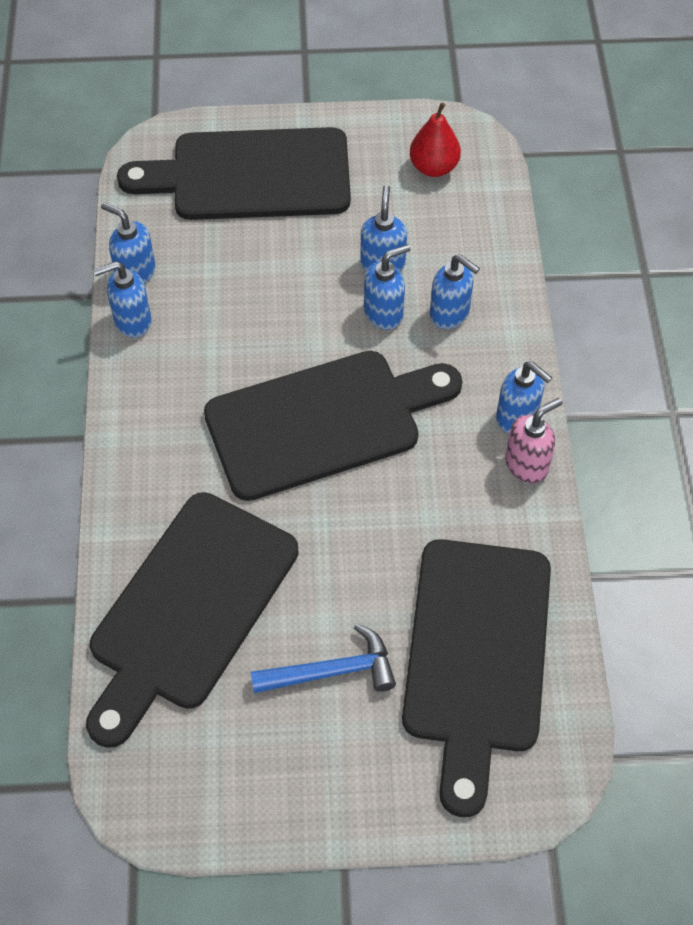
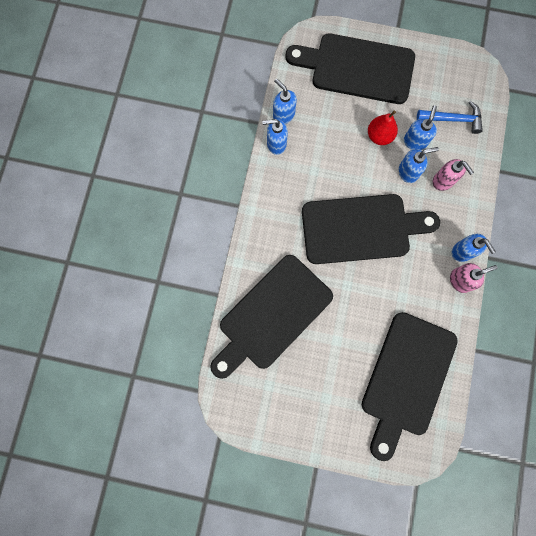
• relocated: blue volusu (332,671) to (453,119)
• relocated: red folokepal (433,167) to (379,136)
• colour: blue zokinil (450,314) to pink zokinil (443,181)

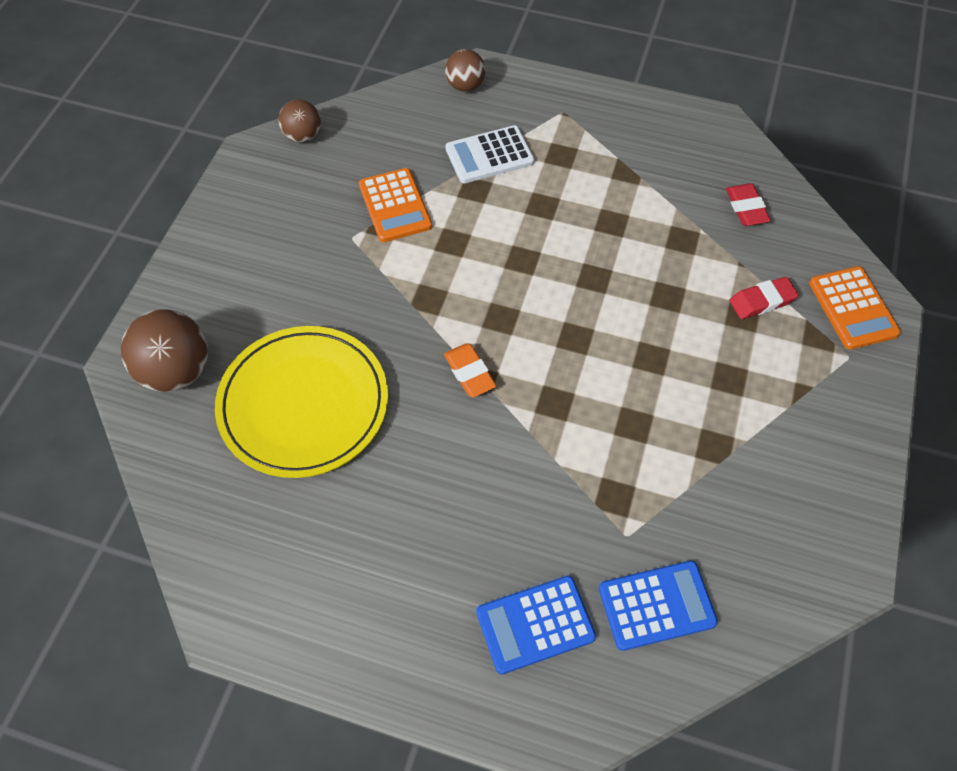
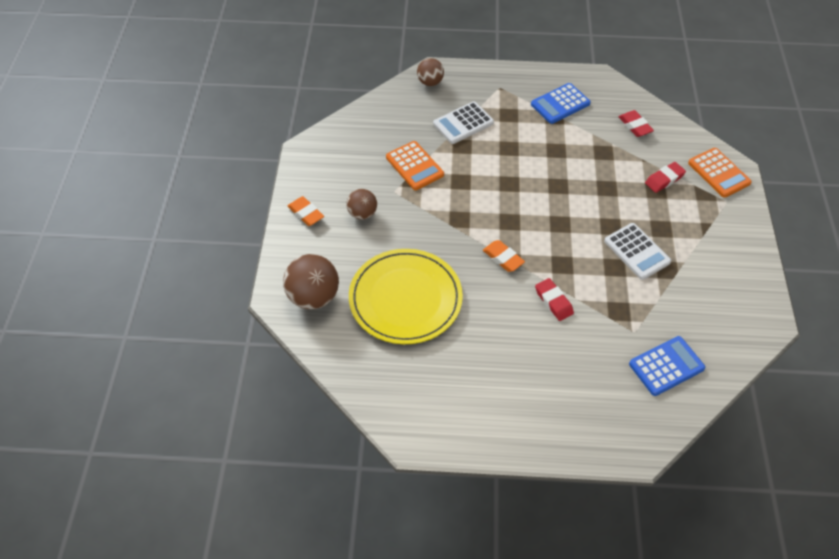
• appeared: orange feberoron (306,213)
• appeared: red feberoron (553,301)
• appeared: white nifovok (636,251)
• relocated: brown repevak (303,136) to (362,213)
• relocated: blue nifovok (535,624) to (560,104)

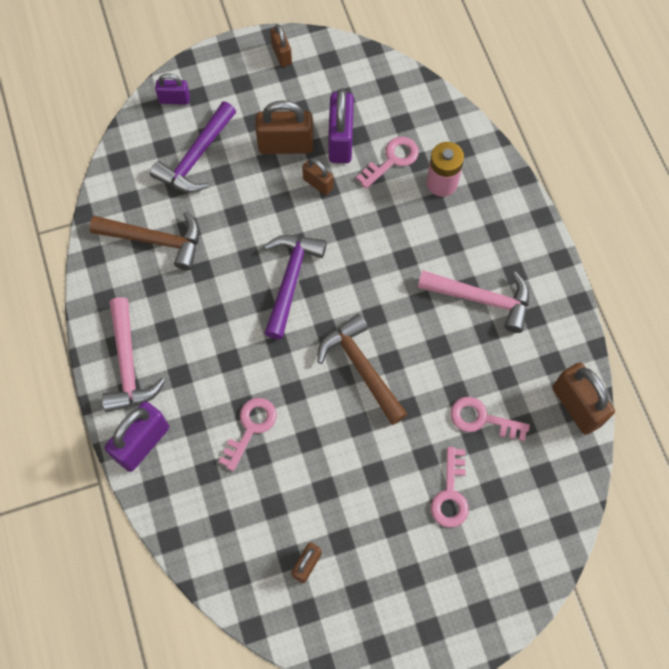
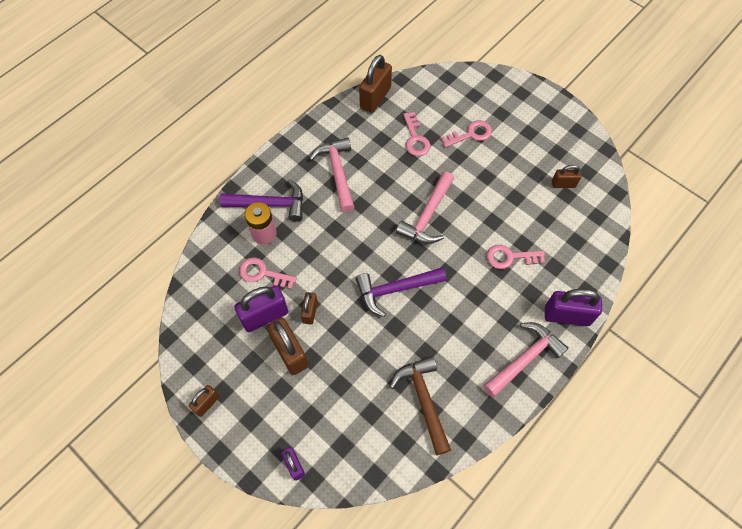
• relocated: purple volusu (196,157) to (270,204)
• colour: brown volusu (361,368) to pink volusu (427,216)

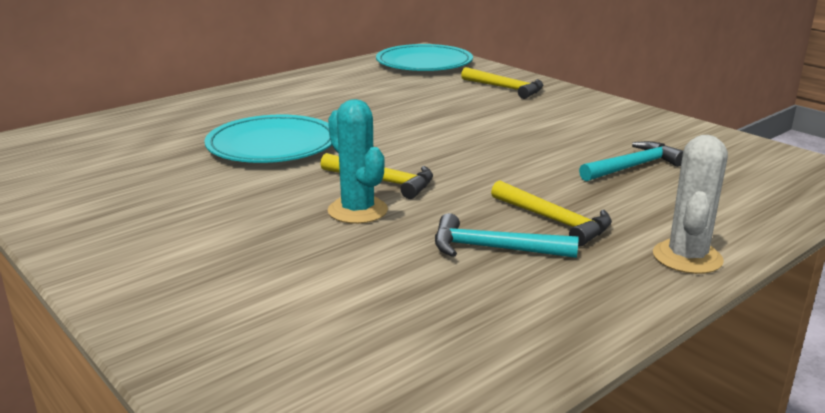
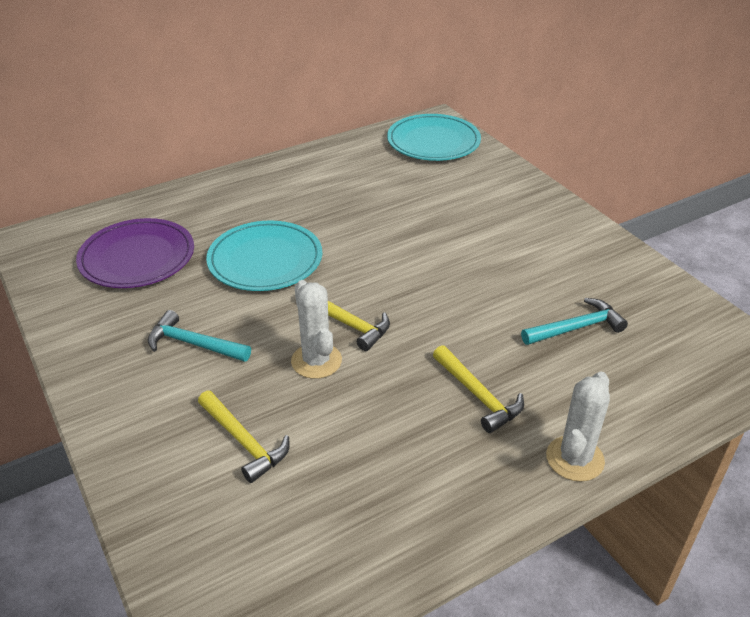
• appeared: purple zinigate (137,257)
• relocated: turquoise volusu (494,249) to (194,344)
• relocated: yellow volusu (505,88) to (244,441)
• colour: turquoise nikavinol (357,211) to white nikavinol (316,361)

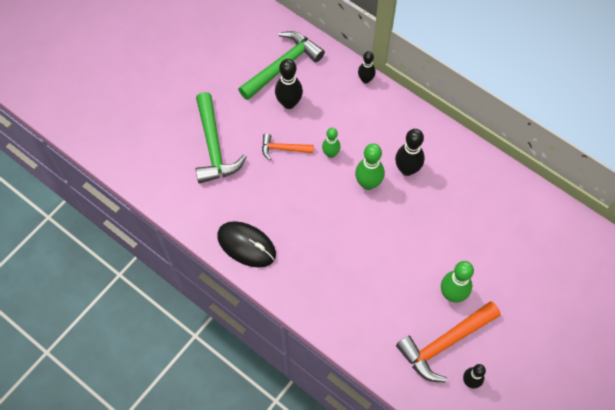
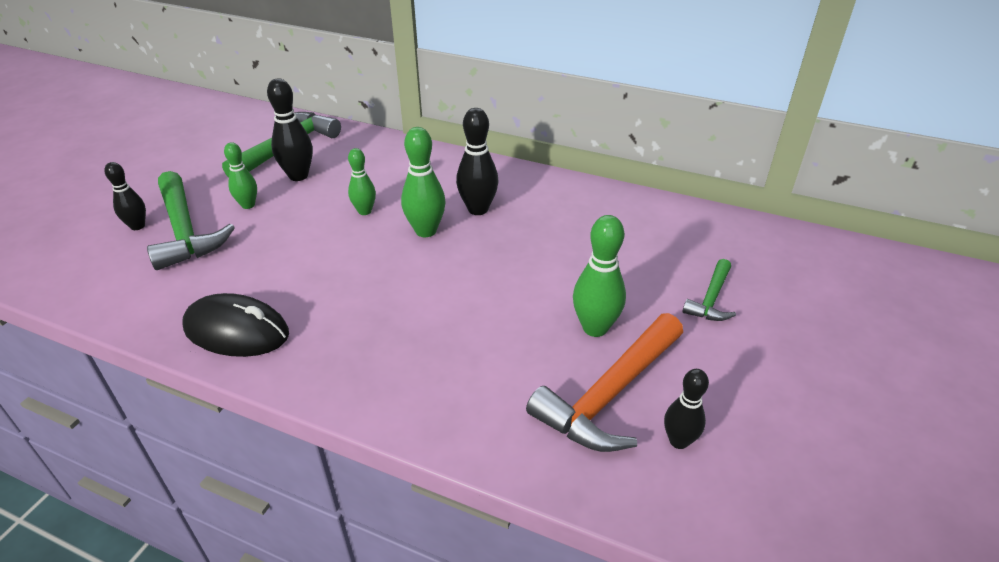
• missing: orange volusu (283,149)
• appeared: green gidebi (248,205)
• appeared: green volusu (711,299)
• relocated: black gidebi (365,79) to (137,226)

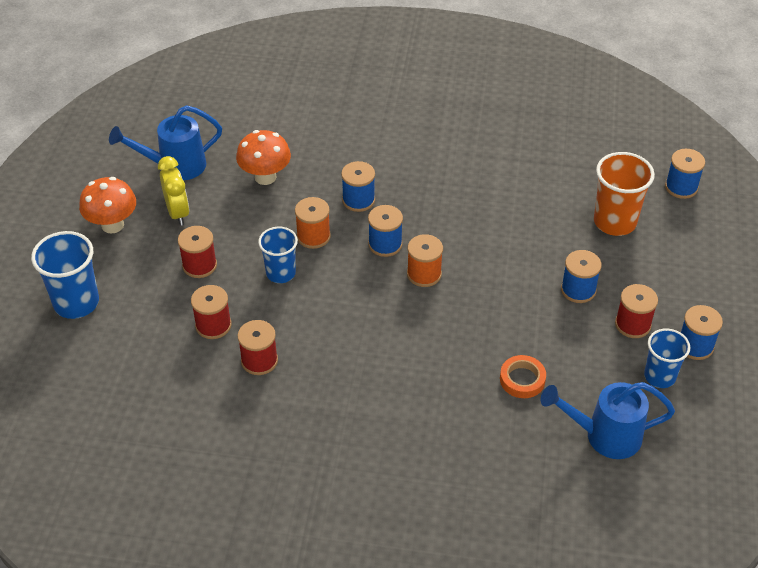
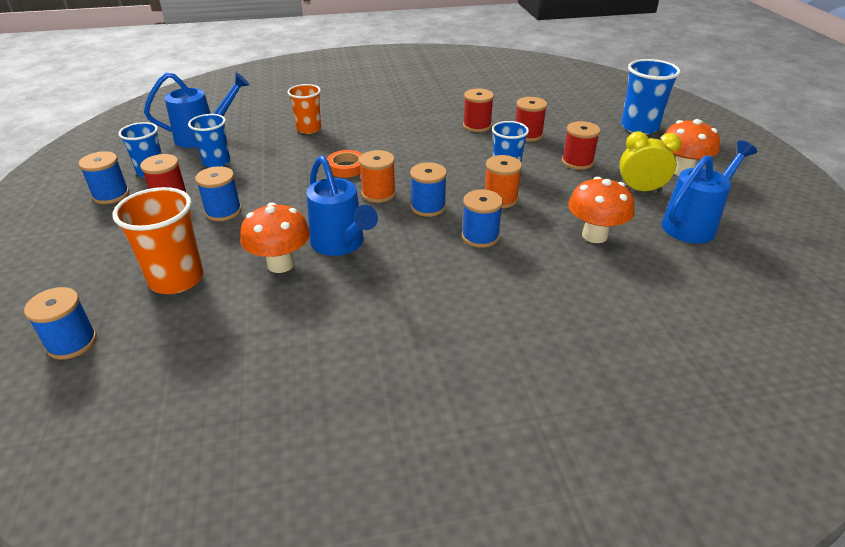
• appeared: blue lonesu (216,162)
• appeared: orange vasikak (280,264)
• appeared: orange lonesu (309,129)
• appeared: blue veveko (341,244)
• relocated: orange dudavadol (522,379) to (346,167)
• spun: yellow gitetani (177,212) = (640,190) 135 degrees clockwise

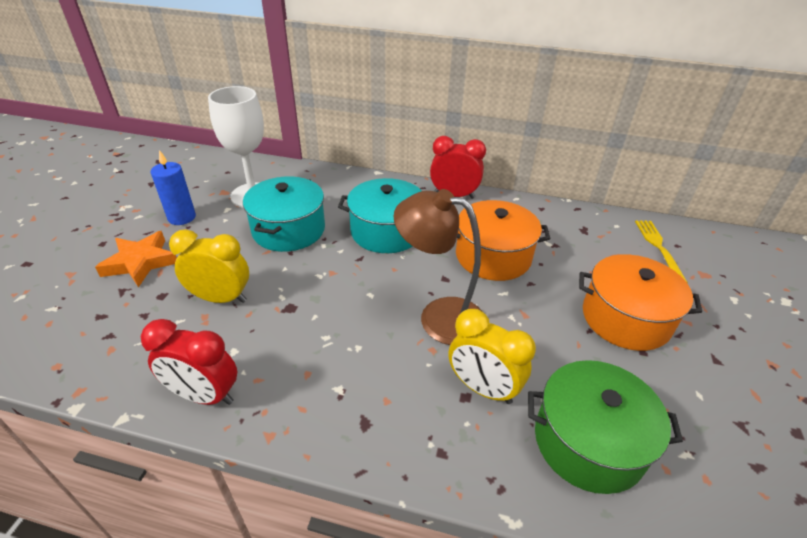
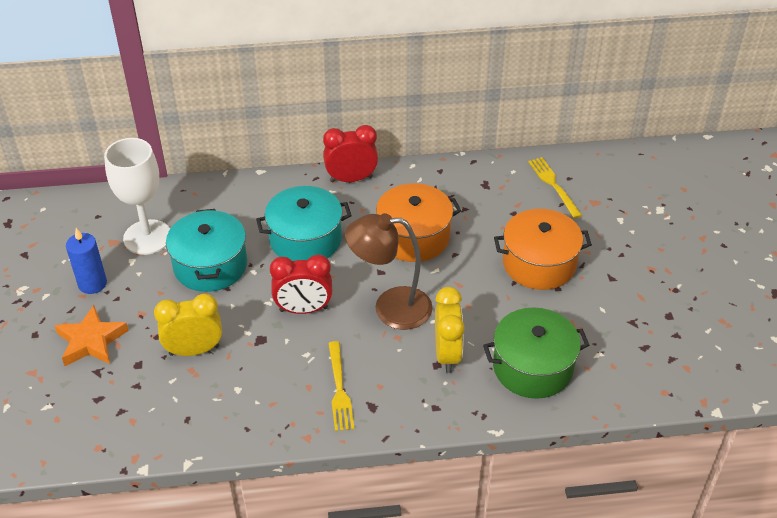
• appeared: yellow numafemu (339,390)
• relocated: red gitetani (204,395) to (303,309)
• spun: yellow gitetani (482,388) = (447,354) 105 degrees counterclockwise

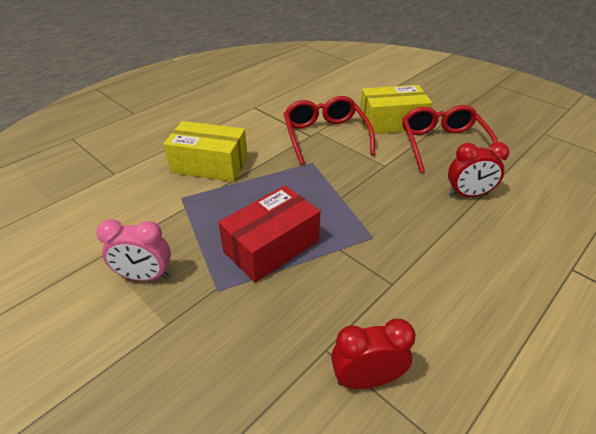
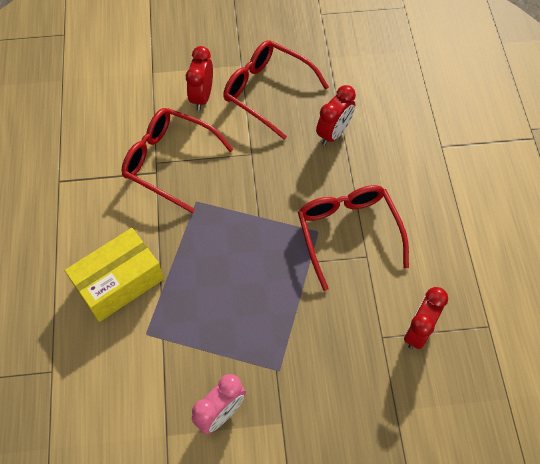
• missing: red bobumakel (271,246)
• appeared: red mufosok (348,233)
• exchanged: yellow bobumakel (391,122) to red gitetani (202,97)

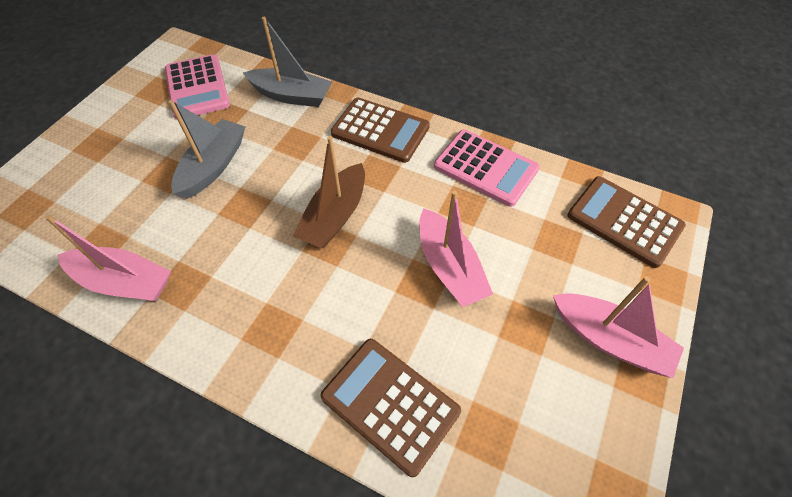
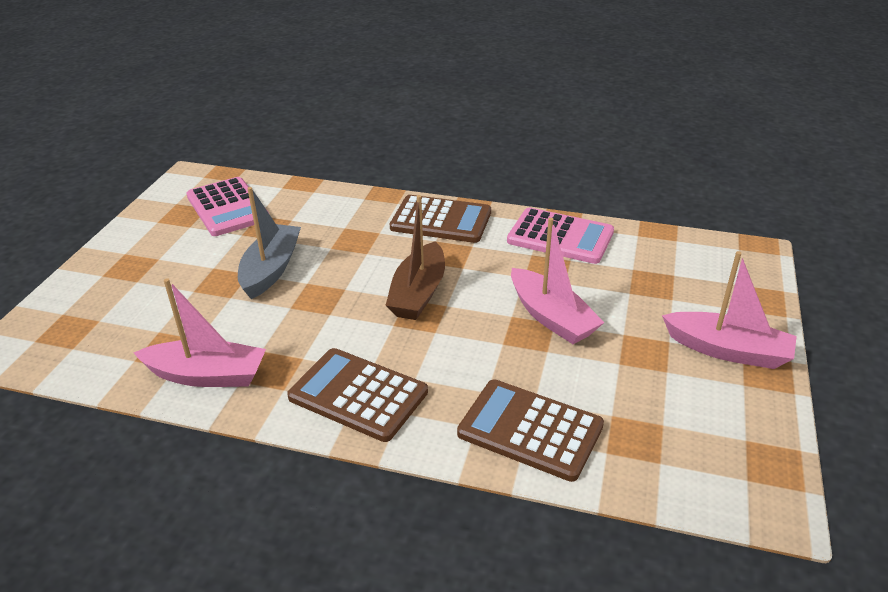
• missing: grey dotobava (291,96)
• relocated: brown nifovok (624,221) to (358,395)

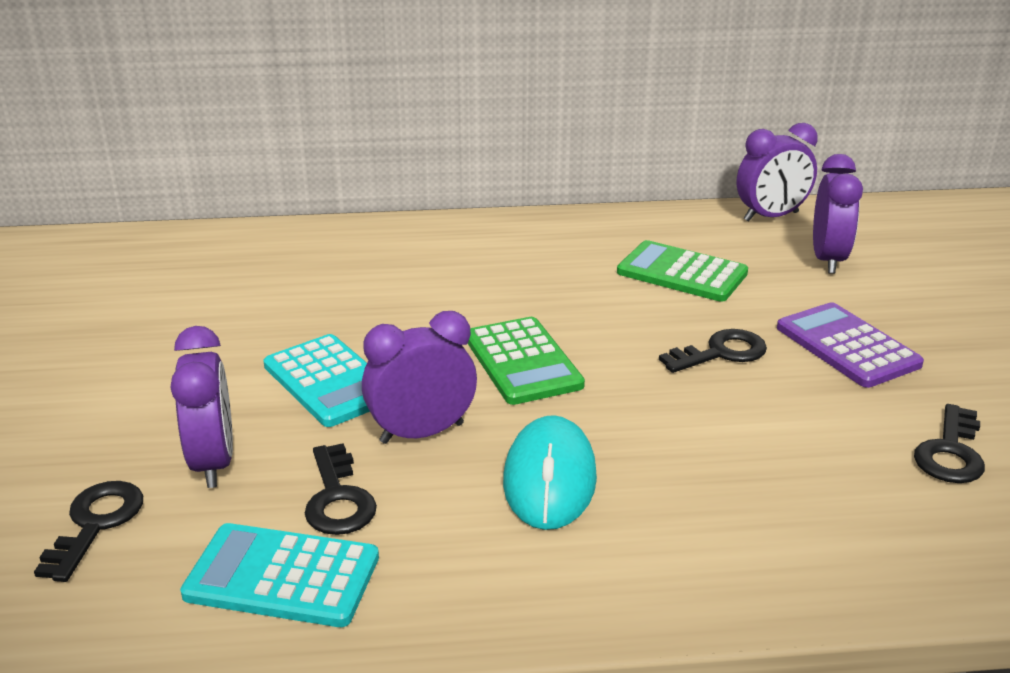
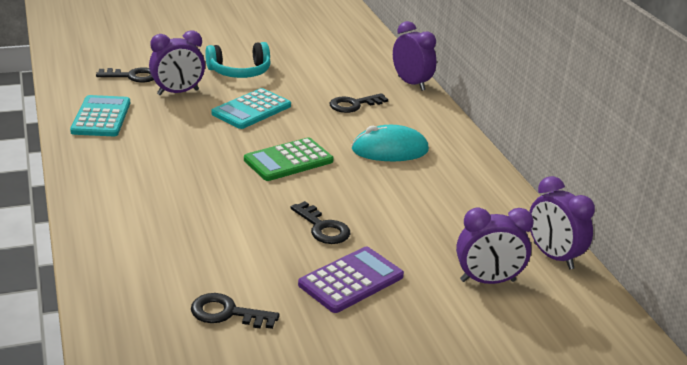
• missing: green nifovok (682,273)
• appeared: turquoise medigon (240,71)
• relocated: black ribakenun (338,498) to (354,105)
• relocated: purple gitetani (422,433) to (411,83)
• relocated: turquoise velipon (550,479) to (390,150)

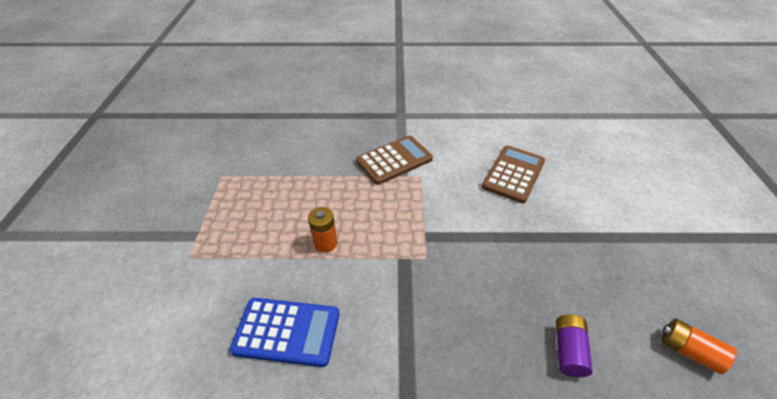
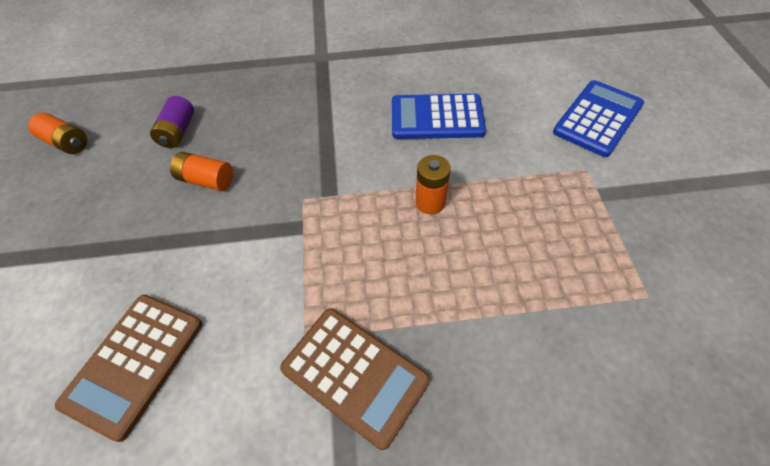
• appeared: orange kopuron (206,180)
• appeared: blue nifovok (597,118)
• spun: brown nifovok (394,160) = (355,374) 105 degrees counterclockwise

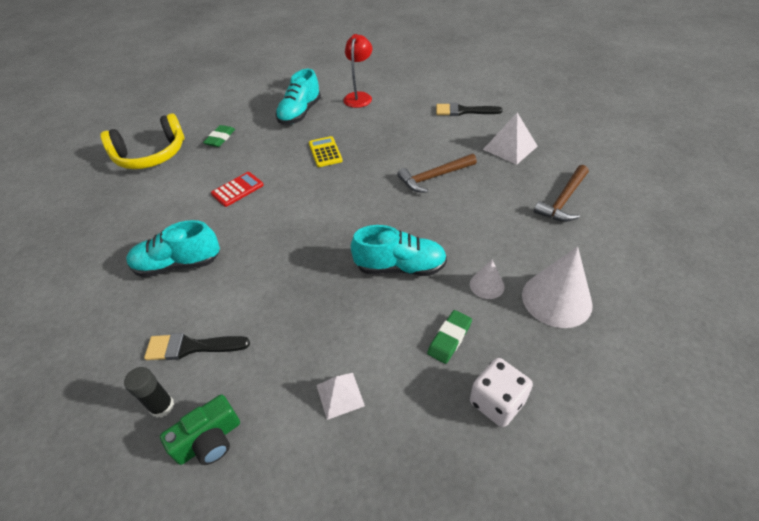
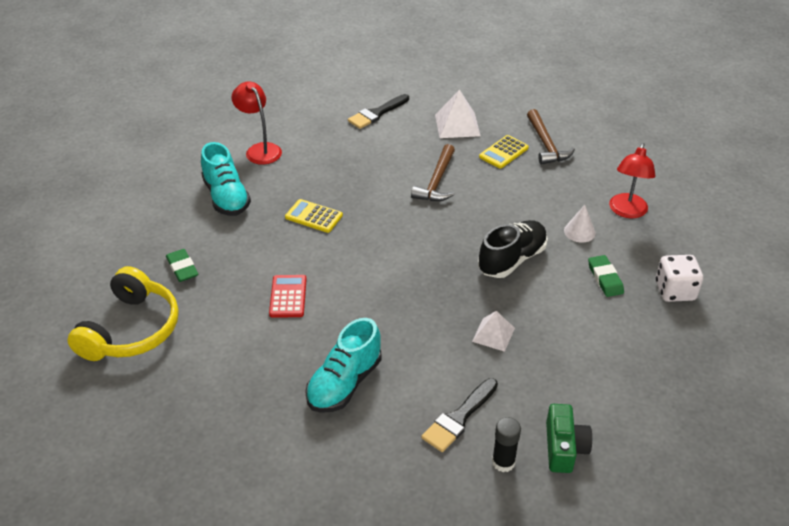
• appeared: yellow nifovok (503,152)
• relocated: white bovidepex (340,395) to (493,334)
• exchanged: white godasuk (556,299) to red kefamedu (627,211)
• colour: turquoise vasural (400,267) to black vasural (512,260)

